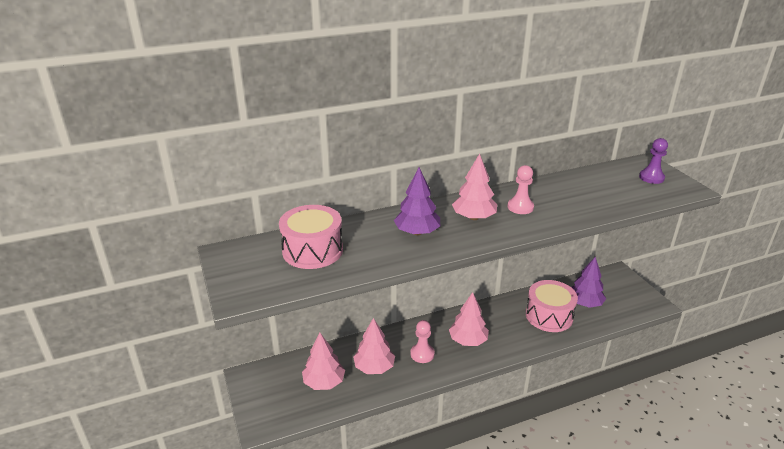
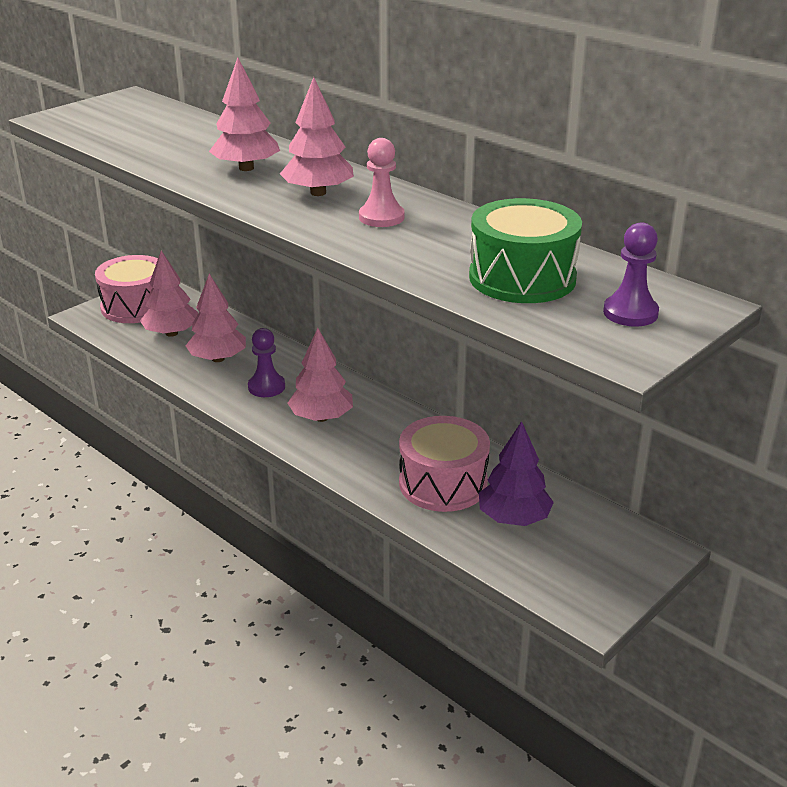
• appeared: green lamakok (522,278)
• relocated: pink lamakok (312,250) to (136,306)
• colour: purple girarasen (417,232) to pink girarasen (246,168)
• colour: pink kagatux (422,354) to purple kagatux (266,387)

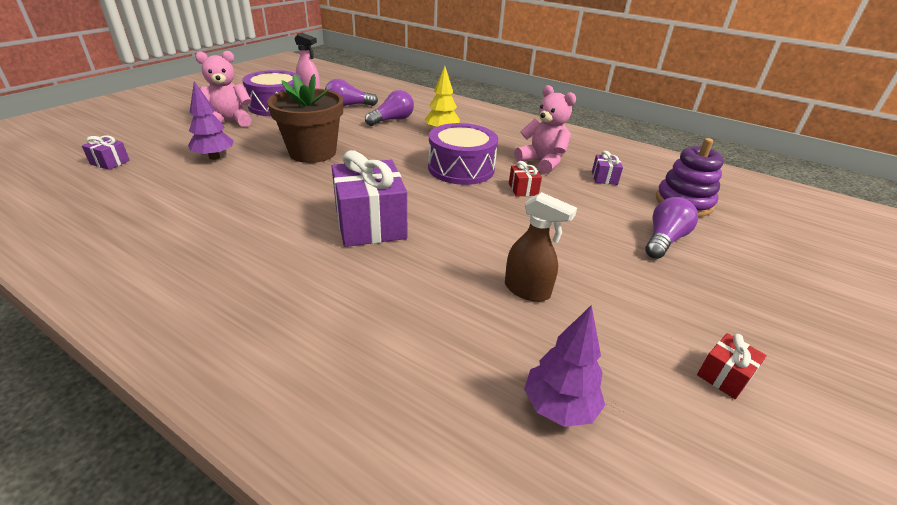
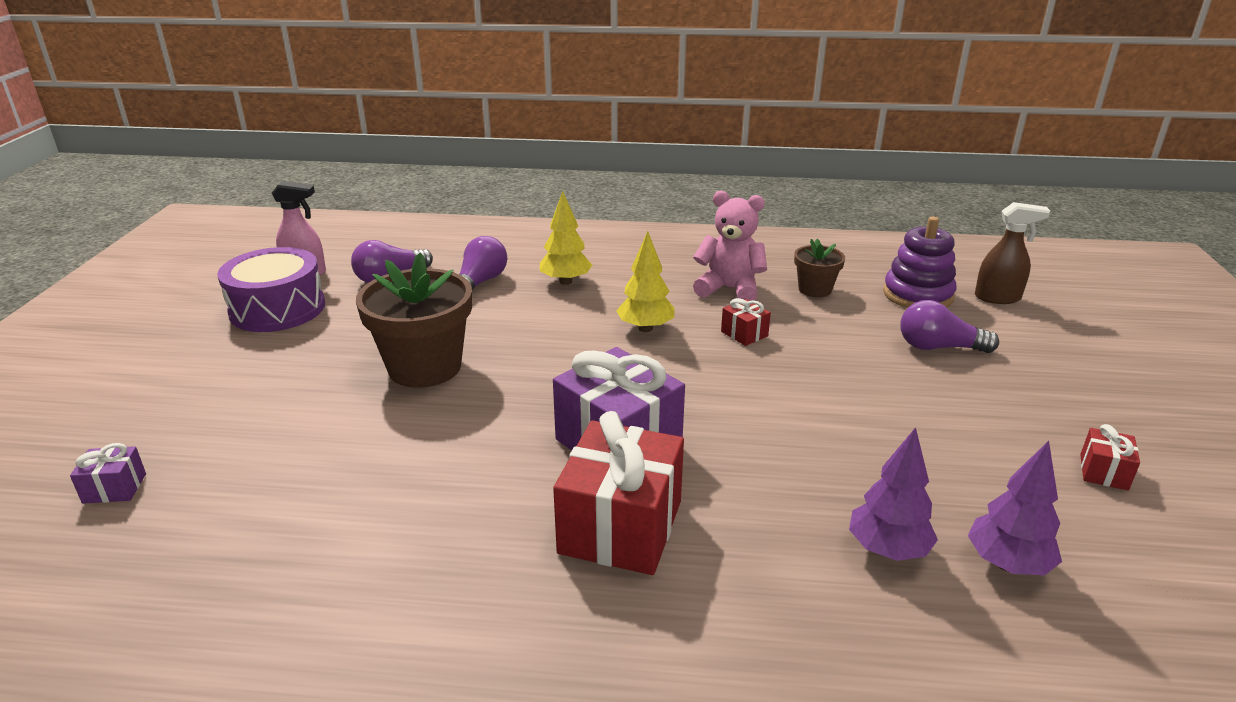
• missing: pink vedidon (229,122)
• appeared: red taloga (621,527)
• relocated: purple girarasen (214,157) to (887,550)
• relocated: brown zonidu (527,290) to (998,298)
• exchanged: purple lamakok (461,168) to yellow girarasen (645,328)
• exchanged: purple taloga (604,178) to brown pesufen (815,289)
• spun: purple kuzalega (664,240) = (938,347) 90 degrees counterclockwise

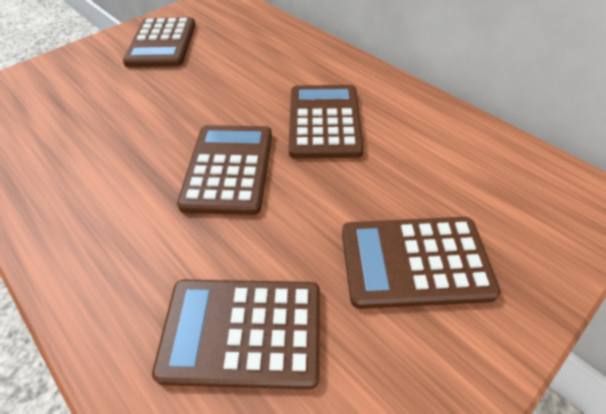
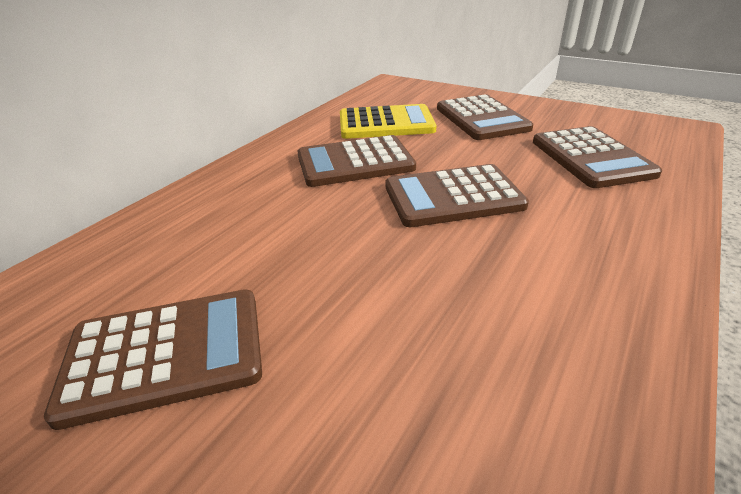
• appeared: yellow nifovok (386,123)

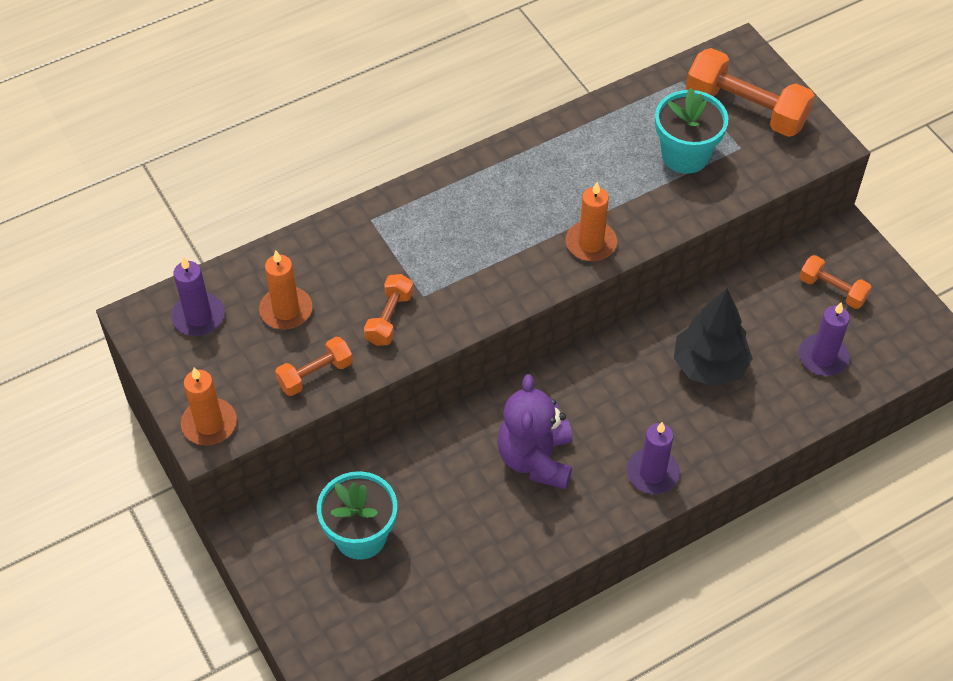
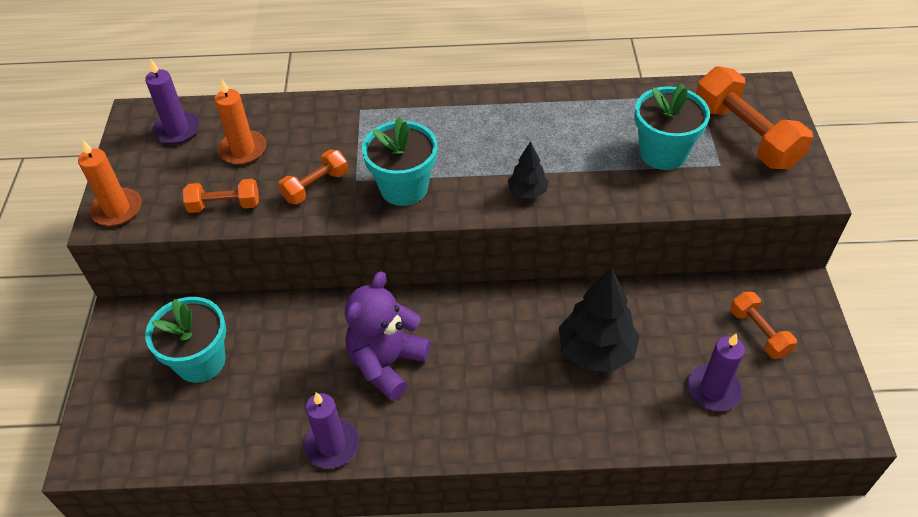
• appeared: turquoise pesufen (404,188)
• relocated: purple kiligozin (652,473) to (332,445)
• exchanged: orange kiligozin (591,243) to black girarasen (527,192)

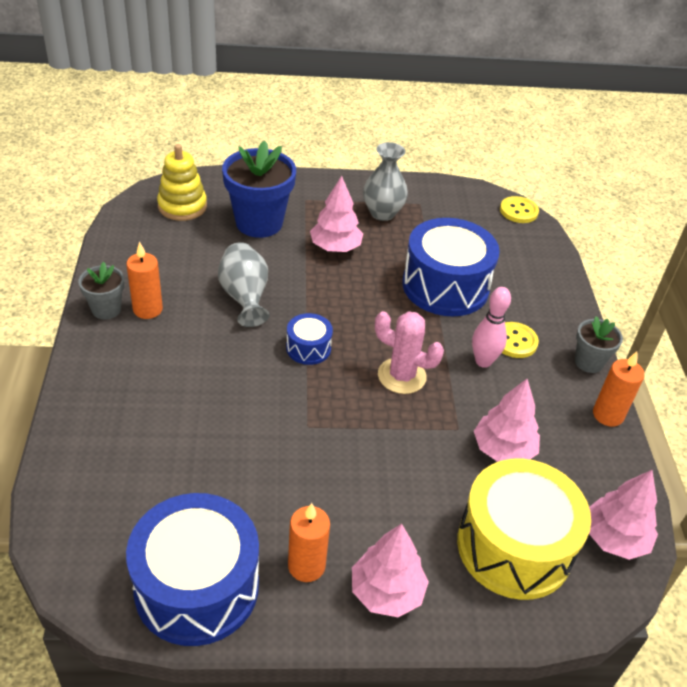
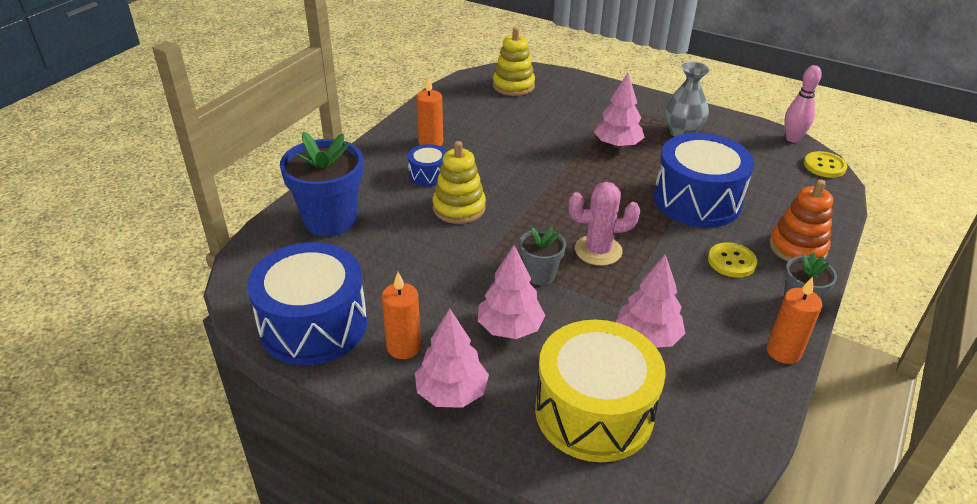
• missing: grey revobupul (245,297)
• appeared: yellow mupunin (459,208)
• appeared: orange mupunin (797,248)
• relocated: grey pesufen (106,309) to (540,275)
• relocated: blue pesufen (259,223) to (330,220)
• relocated: blue lamakok (308,348) to (428,175)
• relocated: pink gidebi (483,361) to (792,139)
• relocated: pink girarasen (614,538) to (510,328)
• spun: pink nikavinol (402,376) = (598,250) 60 degrees counterclockwise

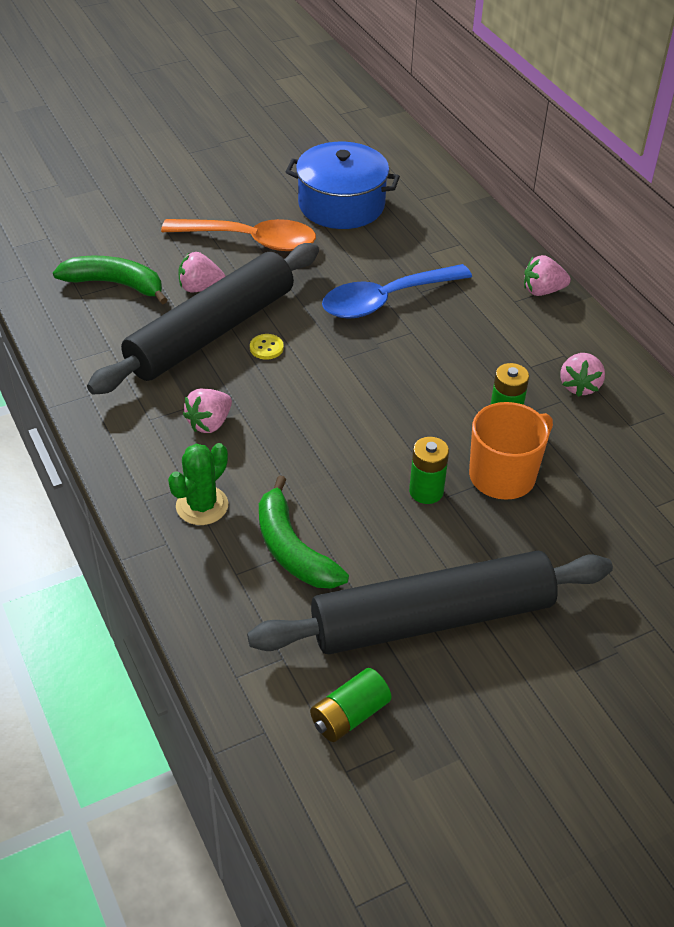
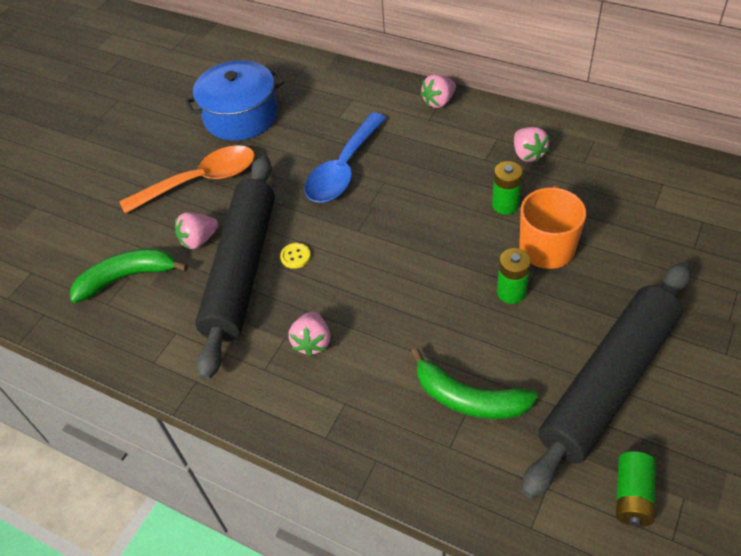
• missing: green nikavinol (202,506)

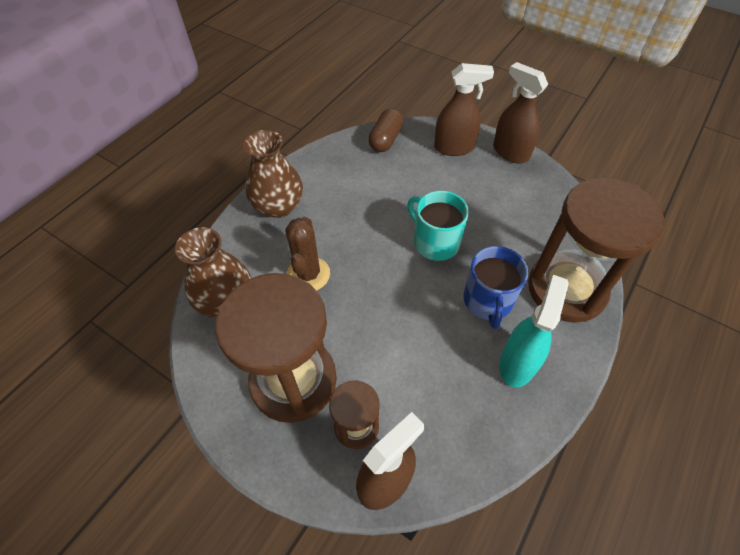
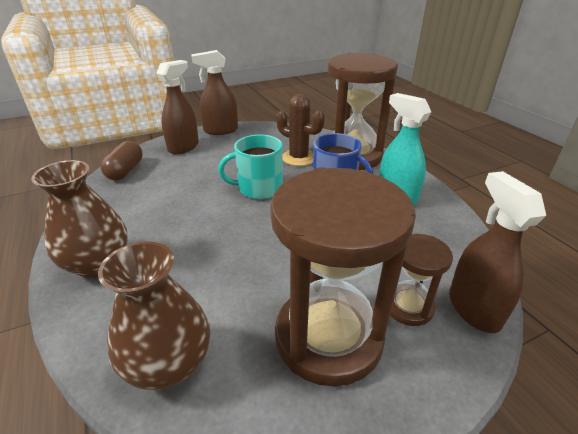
• relocated: brown nikavinol (308,274) to (298,158)
• spun: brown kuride (385,139) = (125,171) 45 degrees clockwise

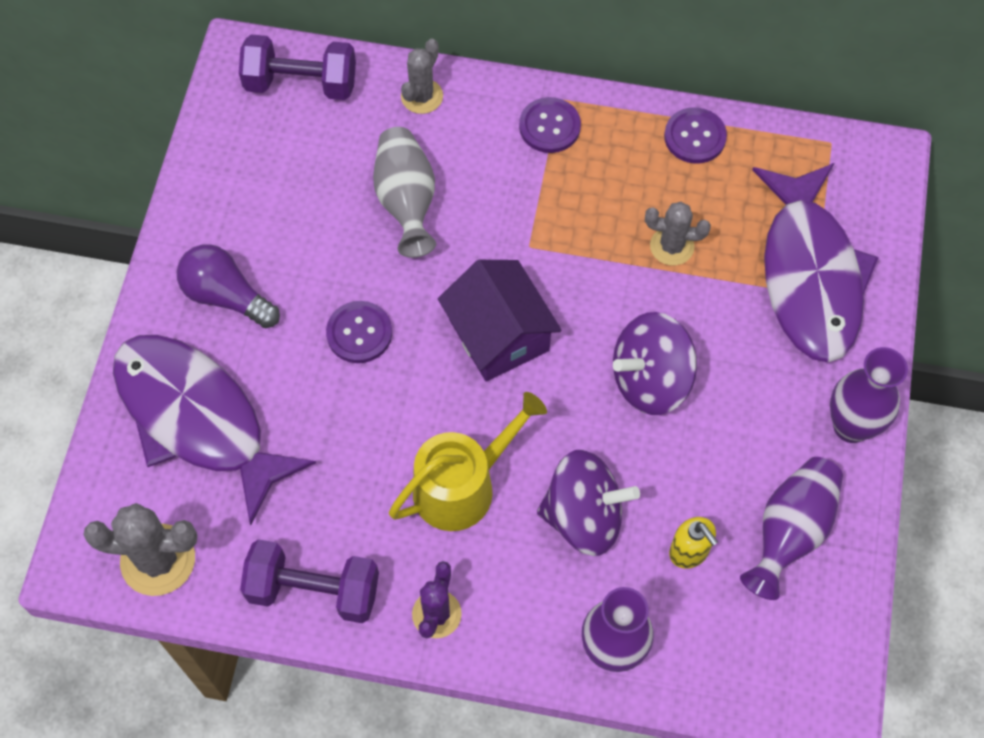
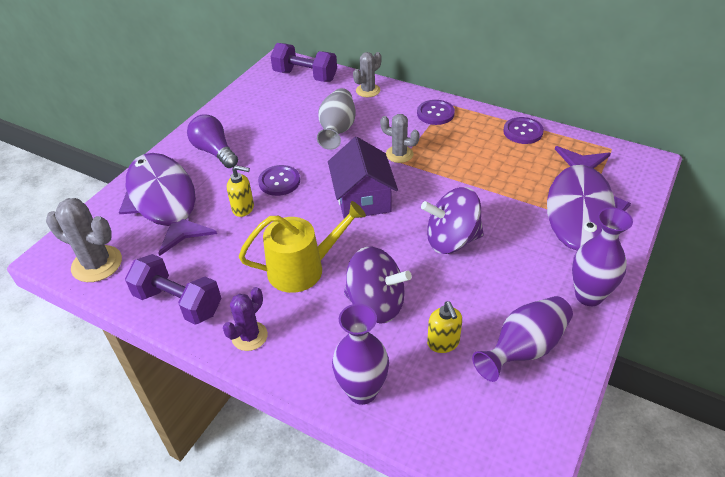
• appeared: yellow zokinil (243,208)
• relocated: grey nikavinol (672,246) to (399,154)

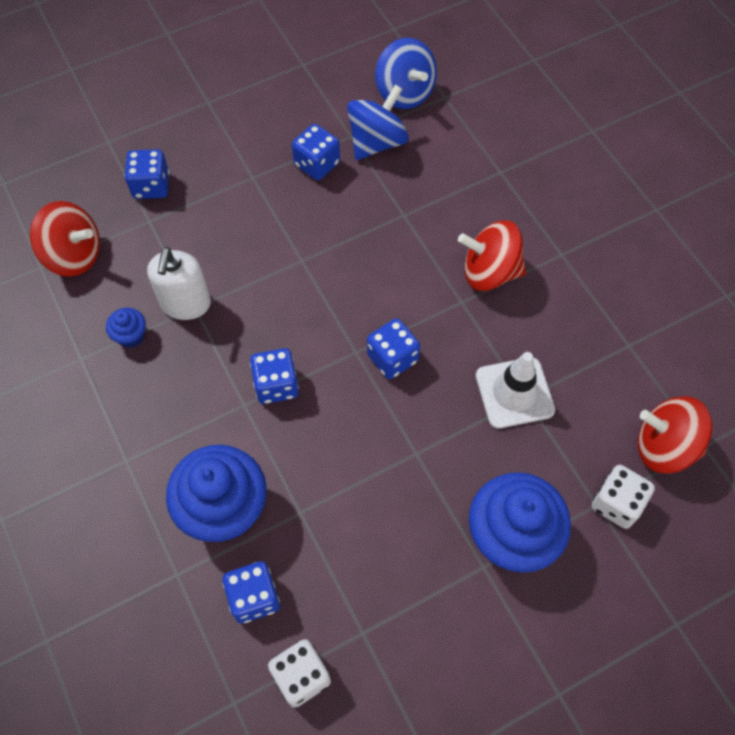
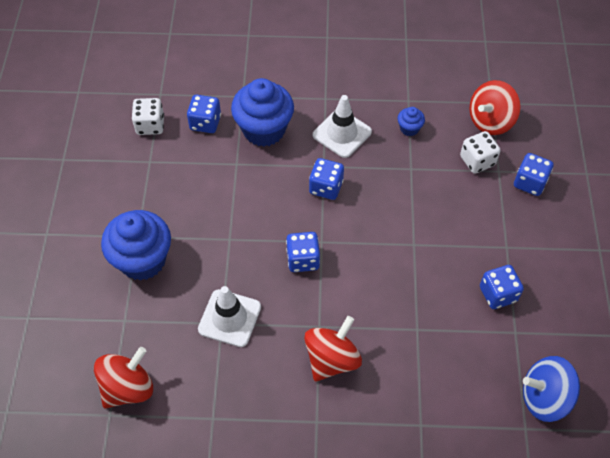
• missing: white zokinil (186,304)
• missing: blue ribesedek (377,142)
• appeared: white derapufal (342,133)
• relocated: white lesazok (616,503) to (477,161)

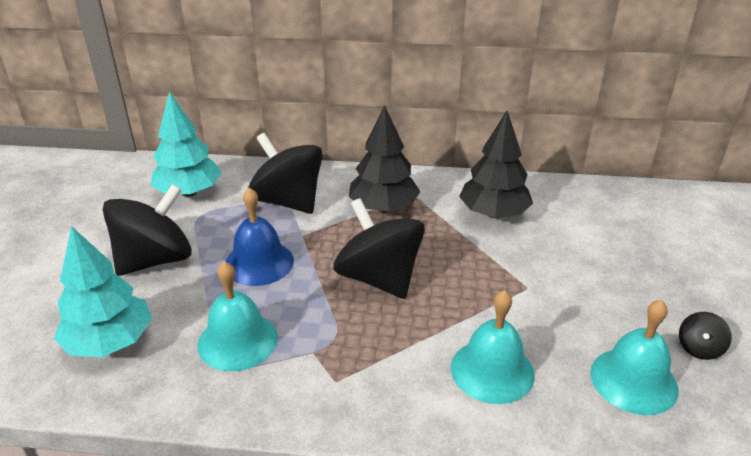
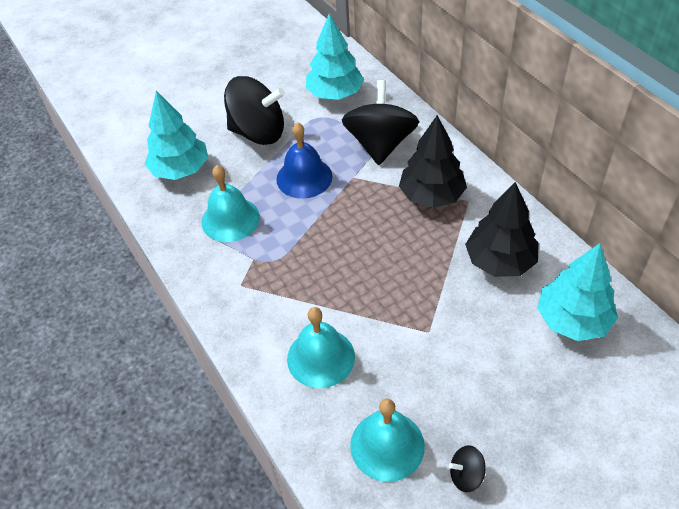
• missing: black ribesedek (379,278)
• appeared: turquoise girarasen (572,320)

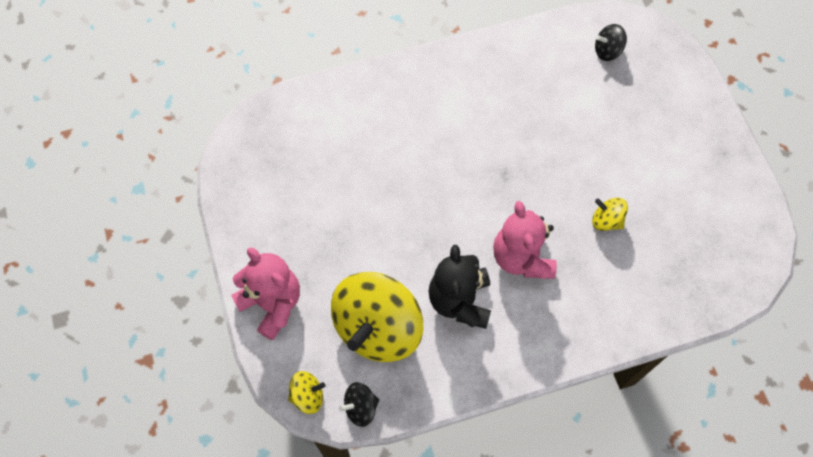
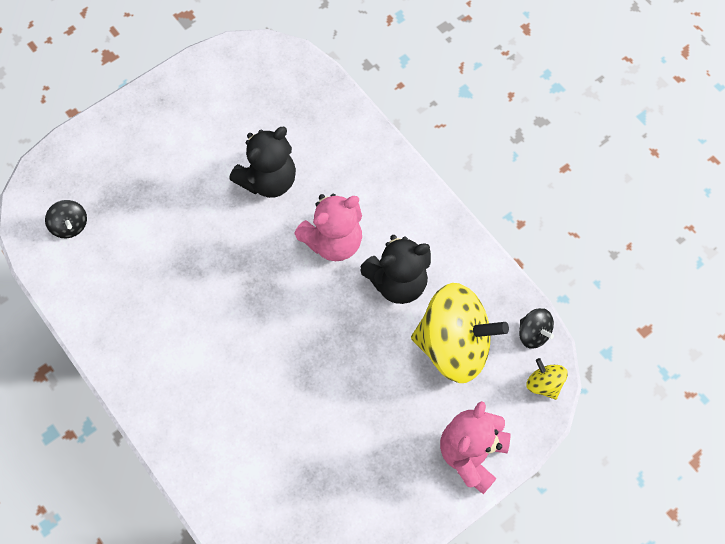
• exchanged: yellow ribesedek (606,220) to black vedidon (268,180)

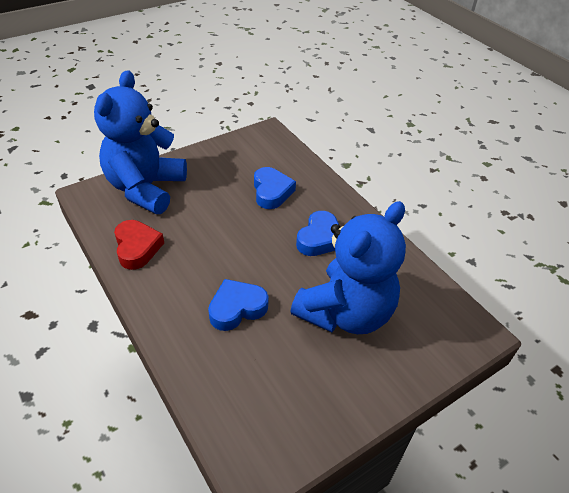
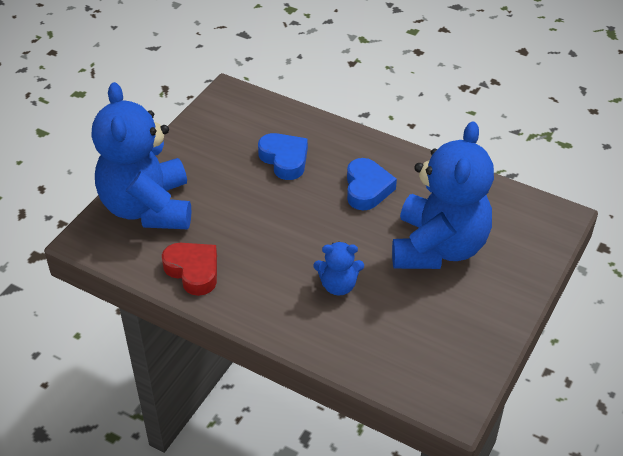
• exchanged: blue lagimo (237,308) to blue vedidon (338,285)

